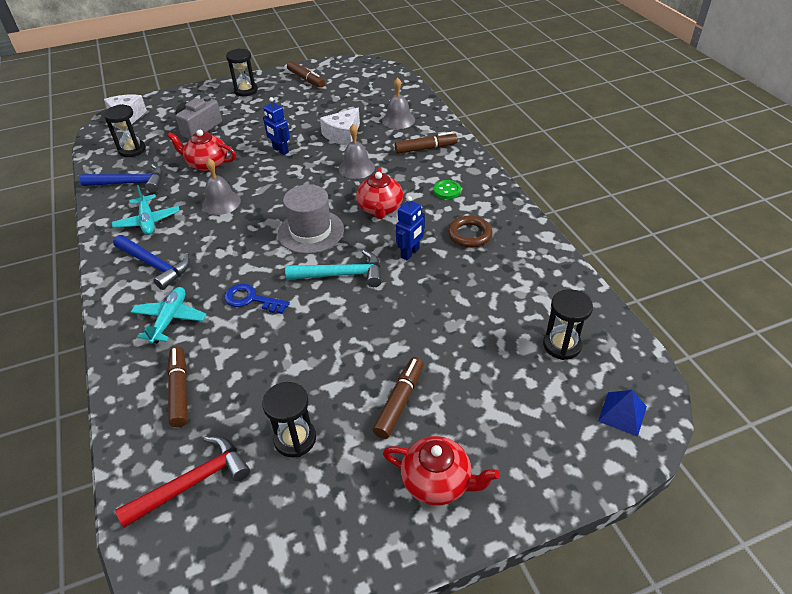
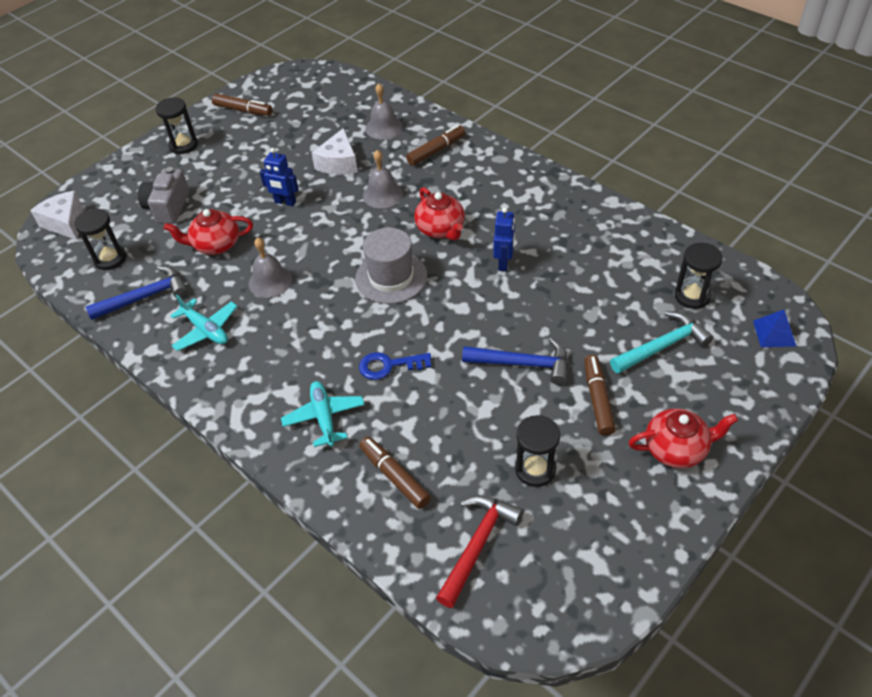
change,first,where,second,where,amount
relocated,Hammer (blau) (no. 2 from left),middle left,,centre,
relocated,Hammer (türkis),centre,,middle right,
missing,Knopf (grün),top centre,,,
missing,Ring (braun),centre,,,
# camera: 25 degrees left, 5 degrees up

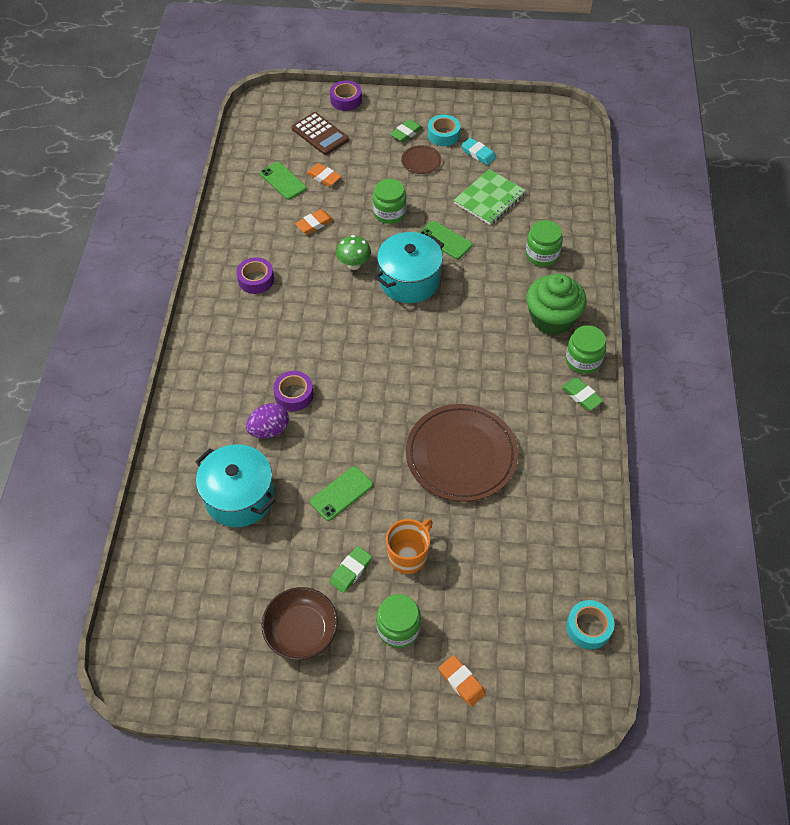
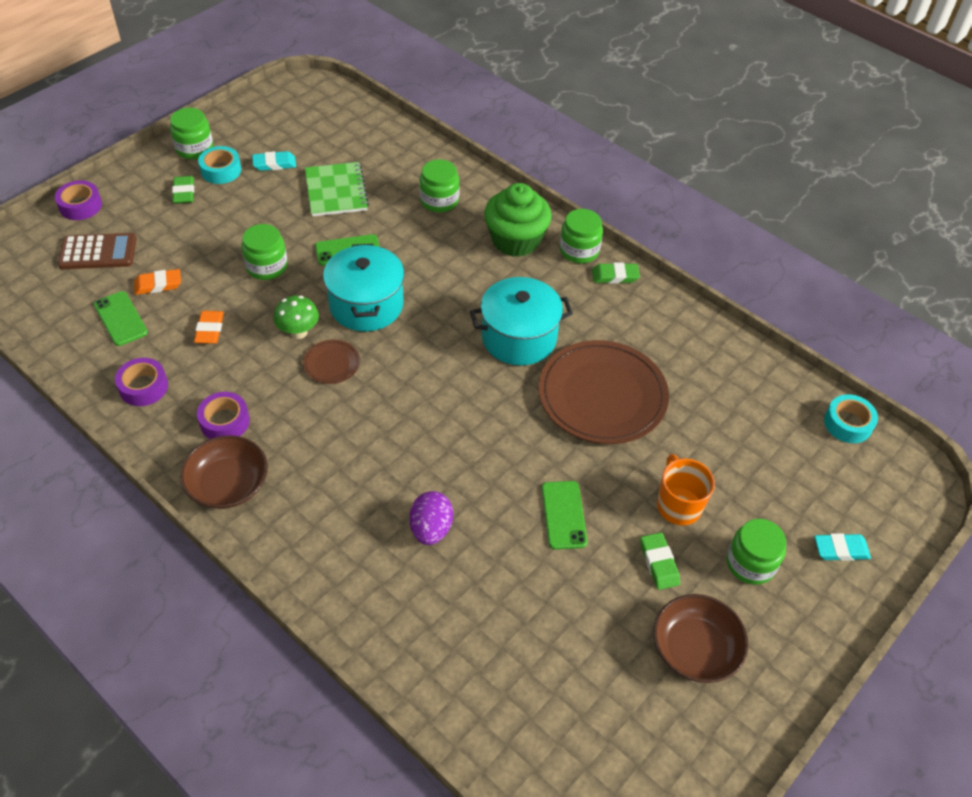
change,first,where,second,where,amount
spun,Handy (grün) (no. 1 from left),top centre,,middle left,60 degrees clockwise
relocated,Klebeband (lila) (no. 2 from left),centre,,middle left,
appeared,,,Einmachglas (grün) (no. 1 from left),top left,
appeared,,,Schüssel (braun) (no. 1 from left),middle left,
relocated,Teller (braun) (no. 1 from left),top centre,,centre,
relocated,Kochtopf (türkis) (no. 1 from left in the first image),middle left,Kochtopf (türkis) (no. 2 from left),centre,
colour,Radiergummi (orange) (no. 3 from left),bottom centre,Radiergummi (türkis) (no. 2 from left),bottom right,
# camera: 55 degrees left, 5 degrees down

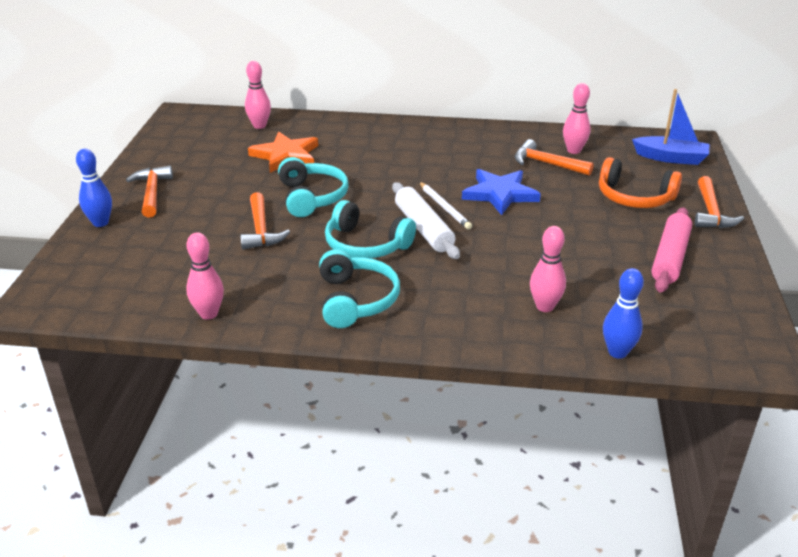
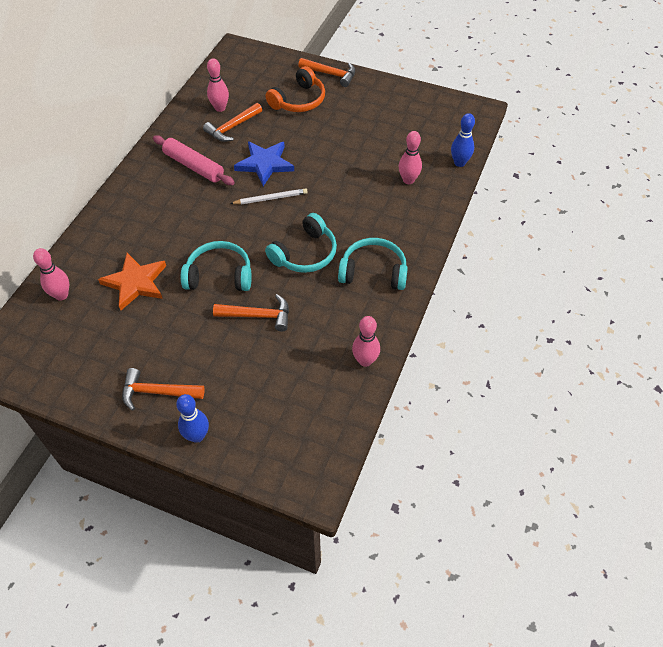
change,first,where,second,where,amount
relocated,Nudelholz (rosa),middle right,,top left,
missing,Nudelholz (weiß),centre,,,
missing,Boot (blau),top right,,,
# camera: 75 degrees left, 20 degrees up

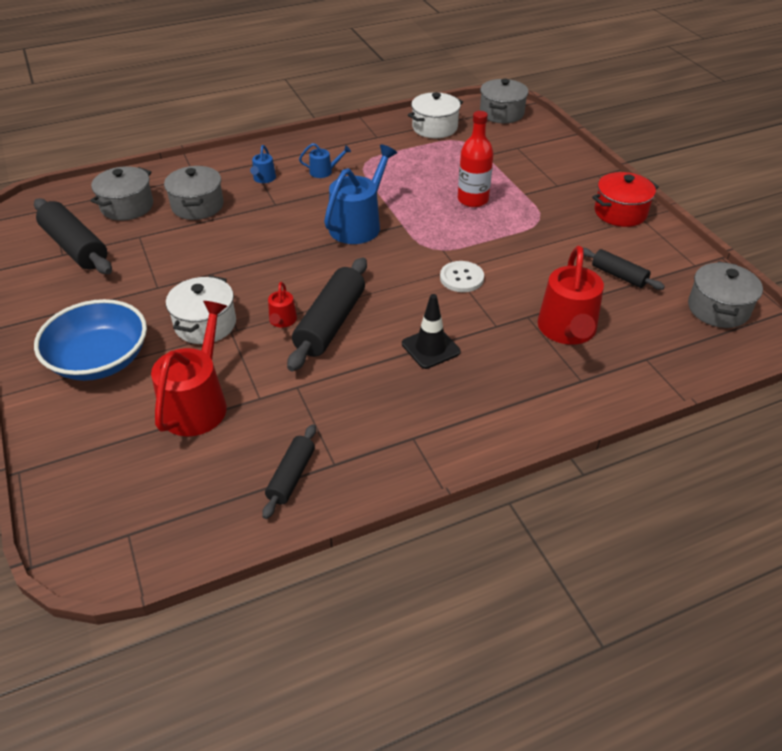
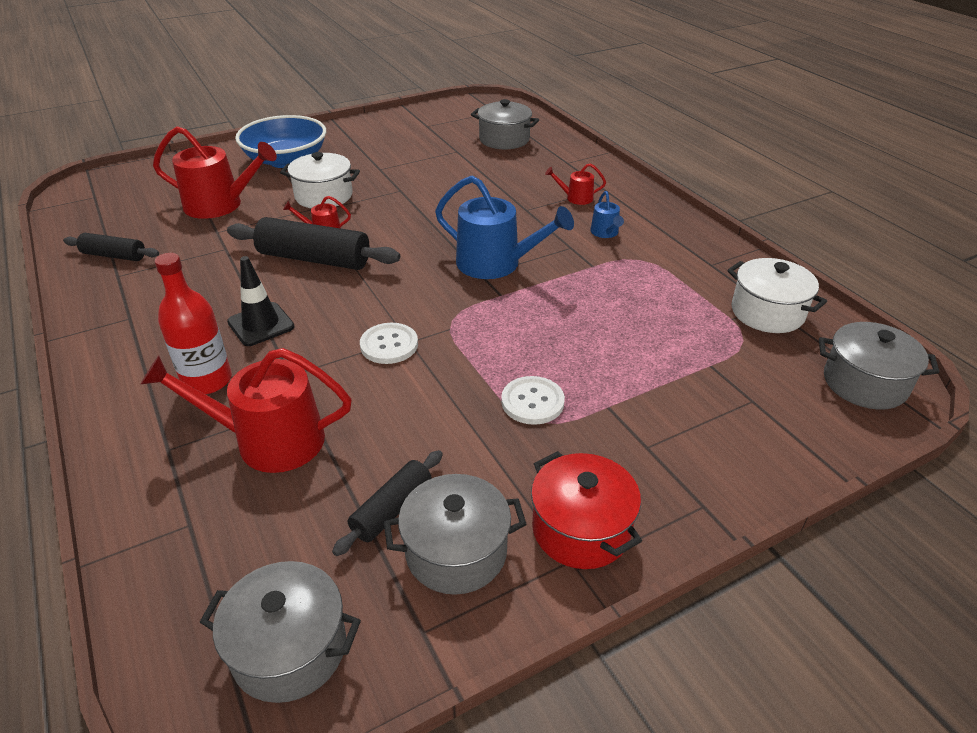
change,first,where,second,where,amount
relocated,Flasche (rot),top centre,,middle left,
relocated,Kochtopf (grau) (no. 2 from left),top left,,bottom centre,
appeared,,,Knopf (weiß) (no. 2 from left),centre,
colour,Gießkanne (blau) (no. 1 from left),top centre,Gießkanne (rot) (no. 4 from left),top centre,
missing,Nudelholz (schwarz) (no. 1 from left),top left,,,
# camera: 85 degrees right, 5 degrees down

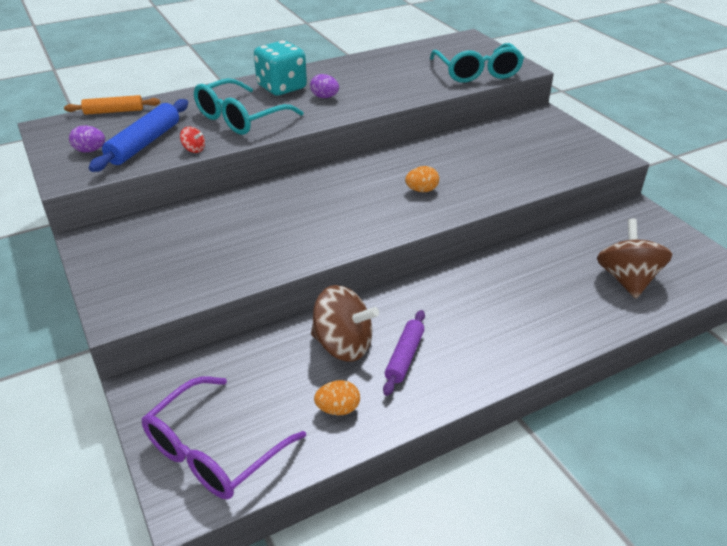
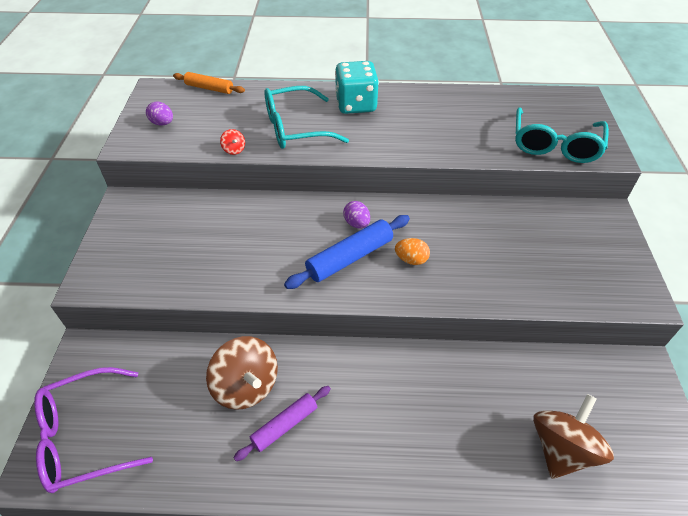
change,first,where,second,where,amount
relocated,Nudelholz (blau),top left,,centre,
relocated,Ei (lila) (no. 2 from left),top centre,,centre,
missing,Ei (orange) (no. 1 from left),bottom centre,,,
# camera: 30 degrees right, 10 degrees up

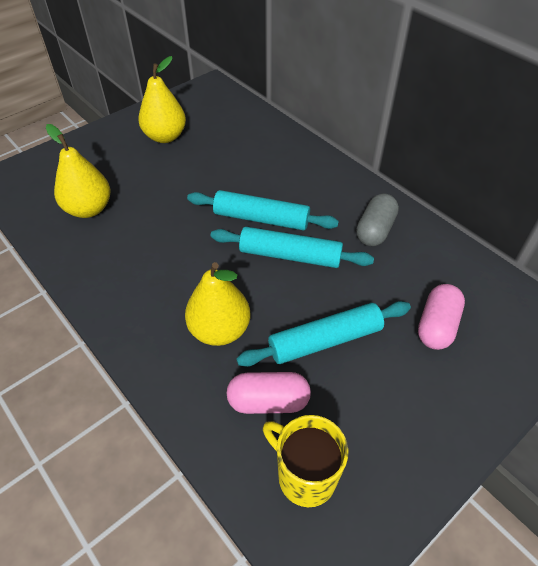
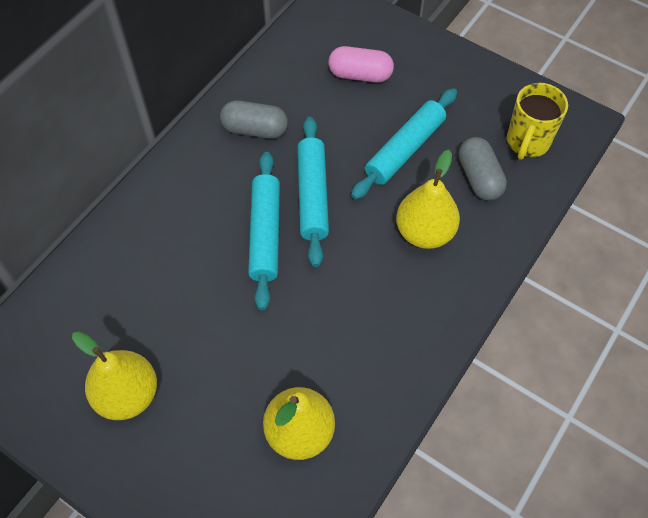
change,first,where,second,where,amount
spun,Nudelholz (türkis) (no. 3 from left),centre,,top centre,75 degrees clockwise
colour,Kapsel (rosa) (no. 1 from left),bottom centre,Kapsel (grau) (no. 2 from left),top right,
# camera: 105 degrees left, 10 degrees up

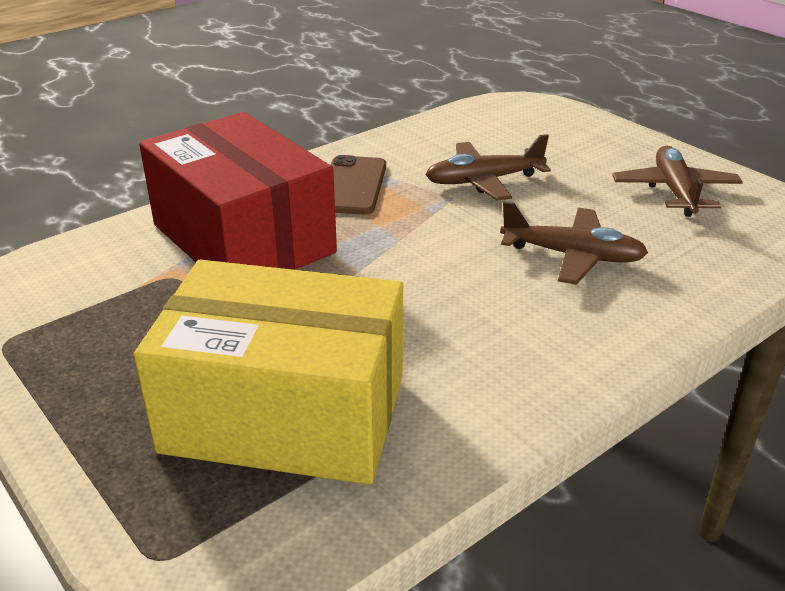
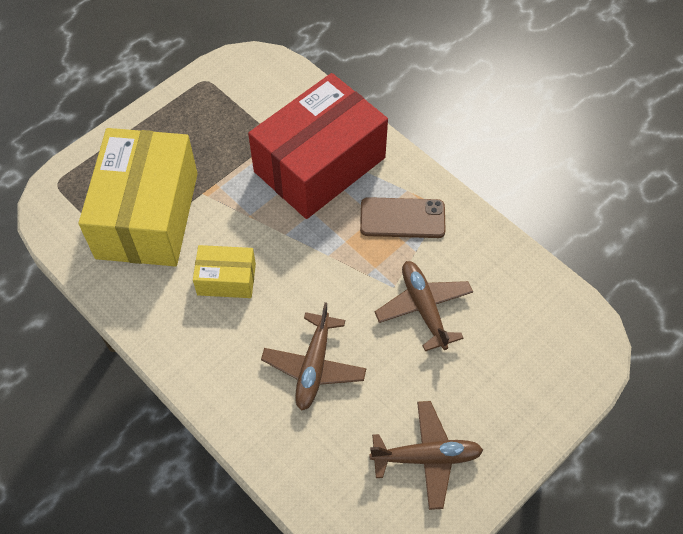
change,first,where,second,where,amount
appeared,,,Schachtel (gelb) (no. 2 from left),middle left,
# camera: 85 degrees right, 25 degrees up

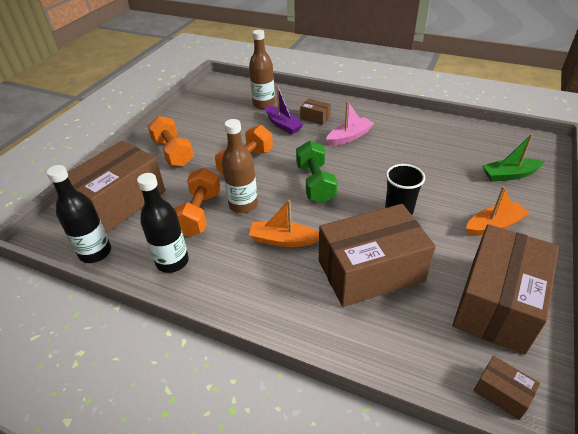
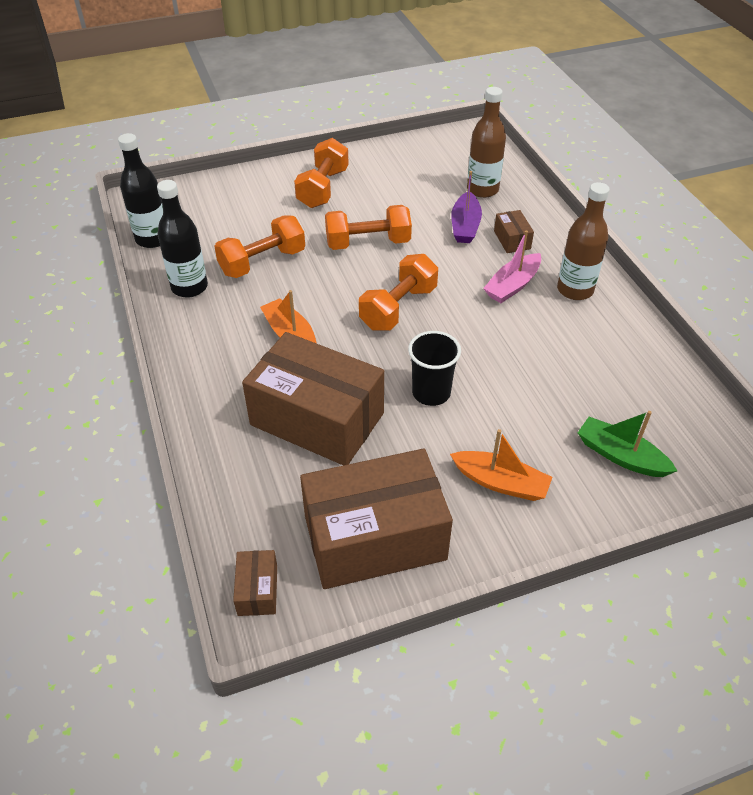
change,first,where,second,where,amount
colour,Hantel (grün),centre,Hantel (orange) (no. 4 from left),centre,
spun,Boot (rosa),top centre,,middle right,120 degrees clockwise
relocated,Flasche (braun) (no. 1 from left in the first image),centre,Flasche (braun) (no. 2 from left),top right,
missing,Schachtel (braun) (no. 1 from left),middle left,,,
# camera: 45 degrees right, 5 degrees up

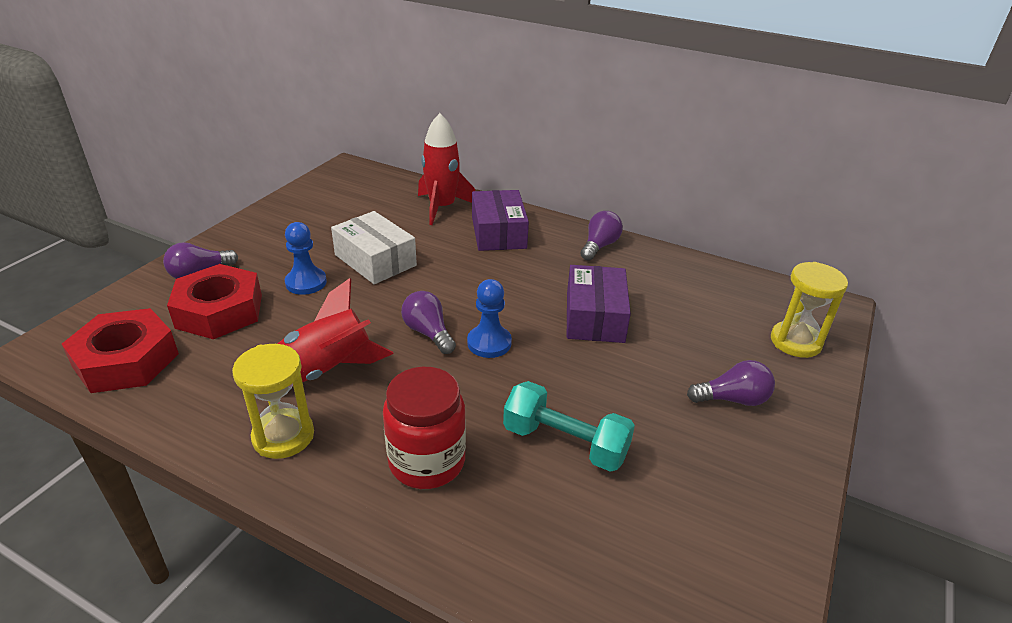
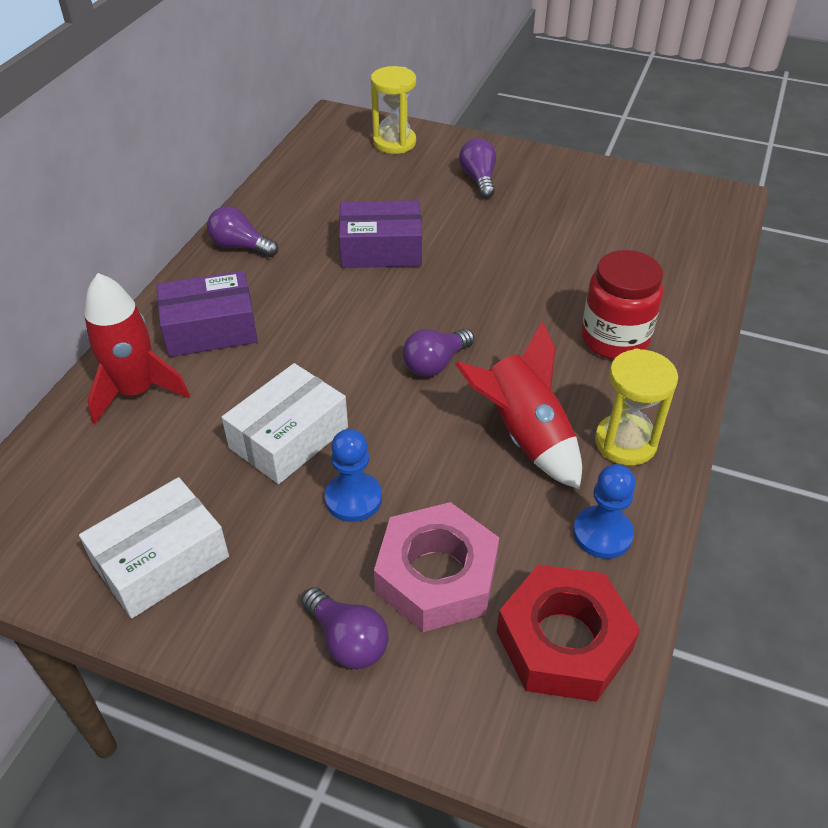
change,first,where,second,where,amount
appeared,,,Schachtel (weiß) (no. 1 from left),middle left,
colour,Sechskantmutter (rot) (no. 2 from left),middle left,Sechskantmutter (rosa),bottom centre,
relocated,Bauer (blau) (no. 2 from left),centre,,middle right,
missing,Hantel (türkis),bottom centre,,,
# camera: 95 degrees left, 10 degrees up

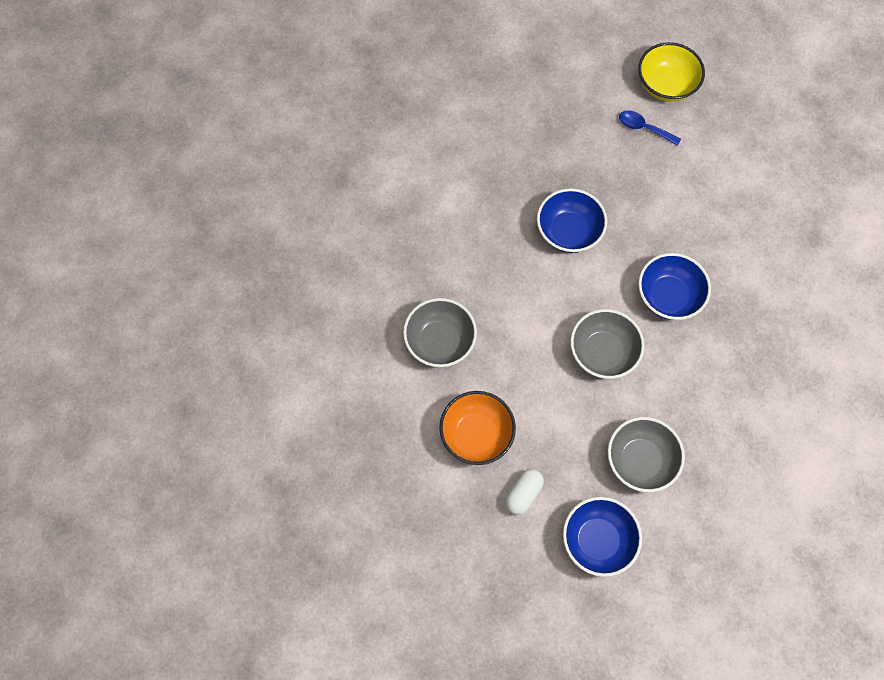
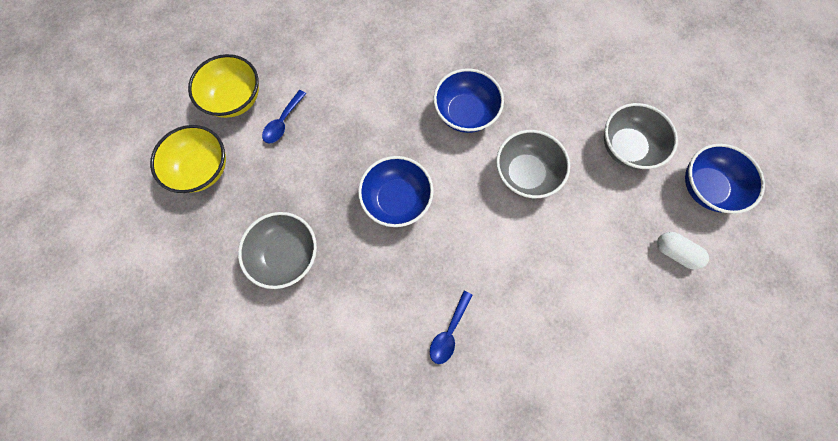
change,first,where,second,where,amount
appeared,,,Schüssel (gelb) (no. 1 from left),middle left,
relocated,Schüssel (grau) (no. 1 from left),centre,,middle left,
appeared,,,Löffel (blau) (no. 2 from left),bottom centre,
missing,Schüssel (orange),centre,,,
# camera: 90 degrees left, 5 degrees up

